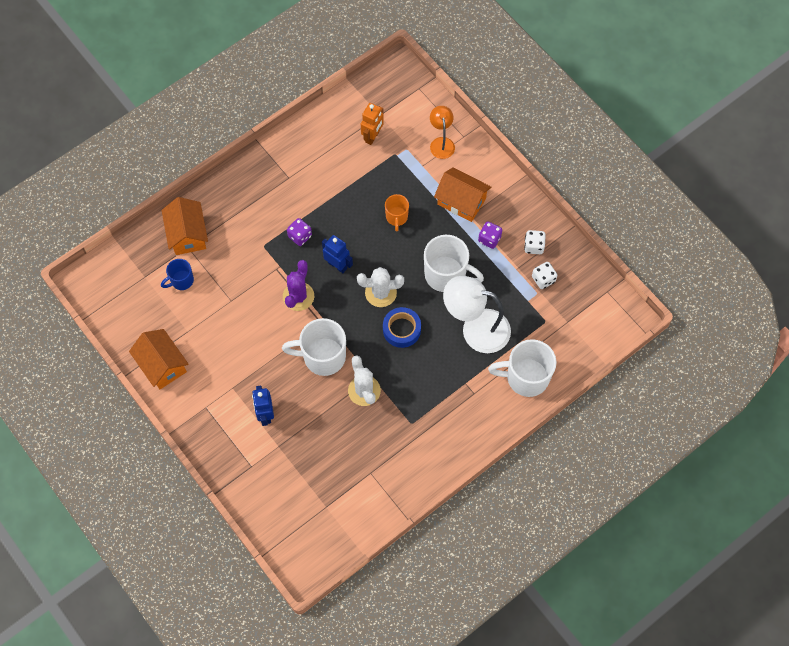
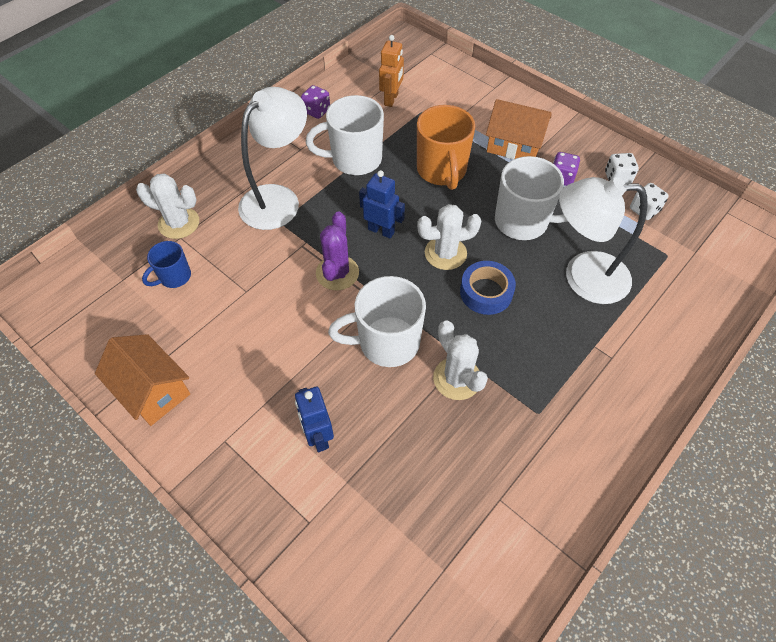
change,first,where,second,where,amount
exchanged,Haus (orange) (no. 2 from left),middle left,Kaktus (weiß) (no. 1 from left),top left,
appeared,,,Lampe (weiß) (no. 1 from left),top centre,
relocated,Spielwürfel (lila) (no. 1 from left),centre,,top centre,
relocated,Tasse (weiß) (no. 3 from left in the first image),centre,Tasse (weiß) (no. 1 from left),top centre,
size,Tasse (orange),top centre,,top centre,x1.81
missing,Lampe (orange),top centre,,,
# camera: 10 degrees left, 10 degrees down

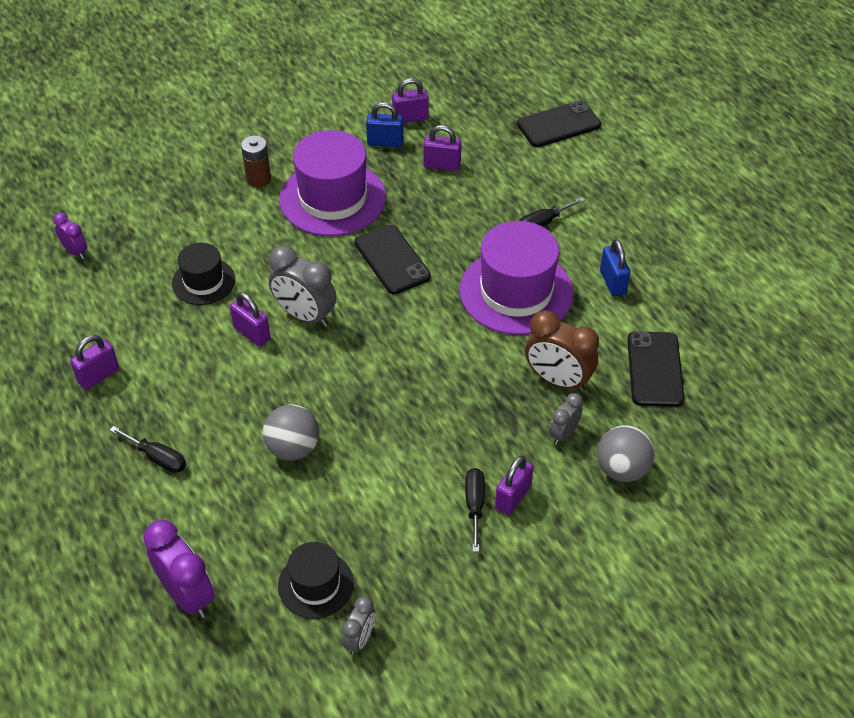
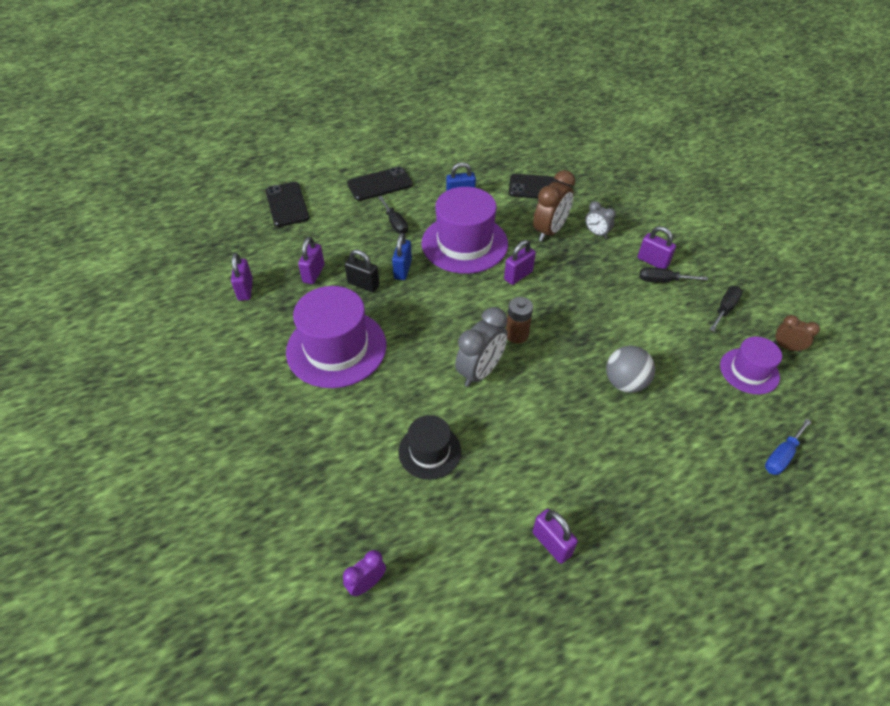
change,first,where,second,where,amount
appeared,,,Vorhängeschloss (schwarz),centre,
relocated,Handy (schwarz) (no. 1 from left in the first image),centre,Handy (schwarz) (no. 2 from left),top centre,
relocated,Vorhängeschloss (blau) (no. 1 from left),top centre,,centre,
relocated,Vorhängeschloss (lila) (no. 2 from left in the first image),middle left,Vorhängeschloss (lila) (no. 3 from left),centre,
relocated,Batterie (braun),top left,,centre,
relocated,Schraubenzieher (schwarz) (no. 1 from left in the first image),middle left,Schraubenzieher (schwarz) (no. 3 from left),middle right,
colour,Hut (schwarz) (no. 2 from left),bottom centre,Hut (lila) (no. 3 from left),middle right,
exchanged,Wecker (lila) (no. 2 from left),bottom left,Schraubenzieher (blau),middle right,
colour,Wecker (grau) (no. 2 from left),bottom centre,Wecker (braun) (no. 2 from left),middle right,
missing,Ball (grau) (no. 2 from left),middle right,,,
# camera: 85 degrees left, 0 degrees up

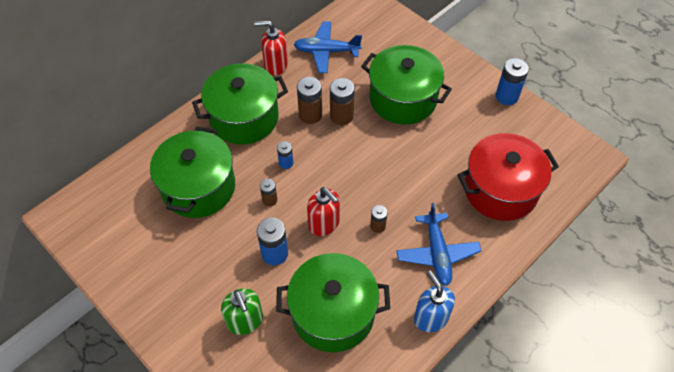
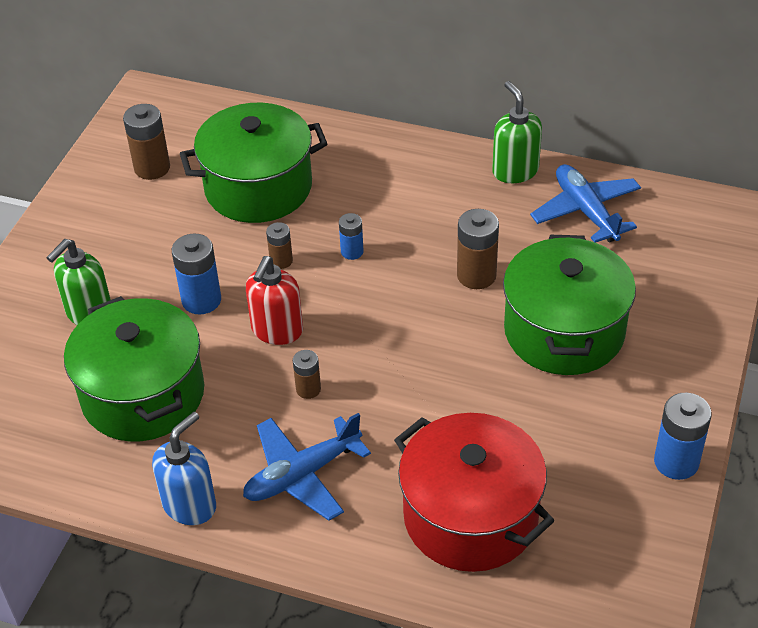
change,first,where,second,where,amount
relocated,Batterie (braun) (no. 2 from left in the first image),top centre,Batterie (braun) (no. 1 from left),top left,
colour,Seifenspender (rot) (no. 1 from left),top centre,Seifenspender (grün) (no. 2 from left),top right,
missing,Kochtopf (grün) (no. 2 from left),top centre,,,
# camera: 65 degrees right, 10 degrees down

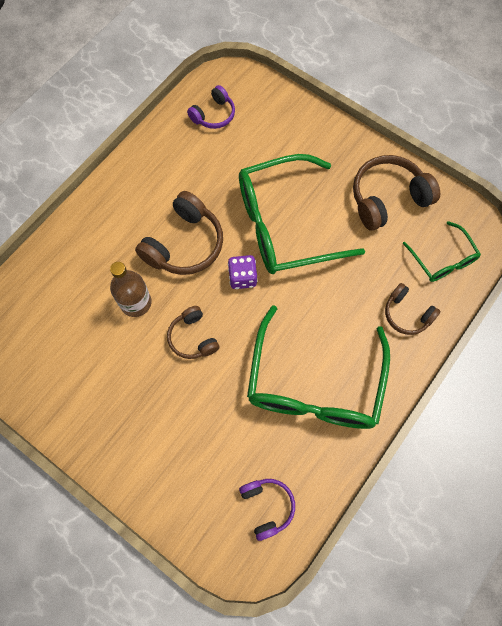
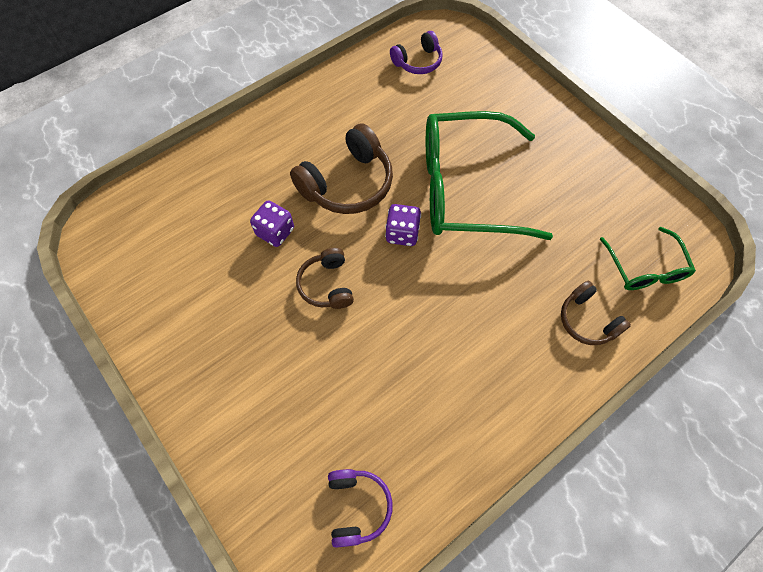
change,first,where,second,where,amount
exchanged,Flasche (braun),middle left,Spielwürfel (lila) (no. 1 from left),centre,
missing,Brille (grün) (no. 2 from left),centre,,,
missing,Kopfhörer (braun) (no. 3 from left),top right,,,
# camera: 15 degrees right, 5 degrees down

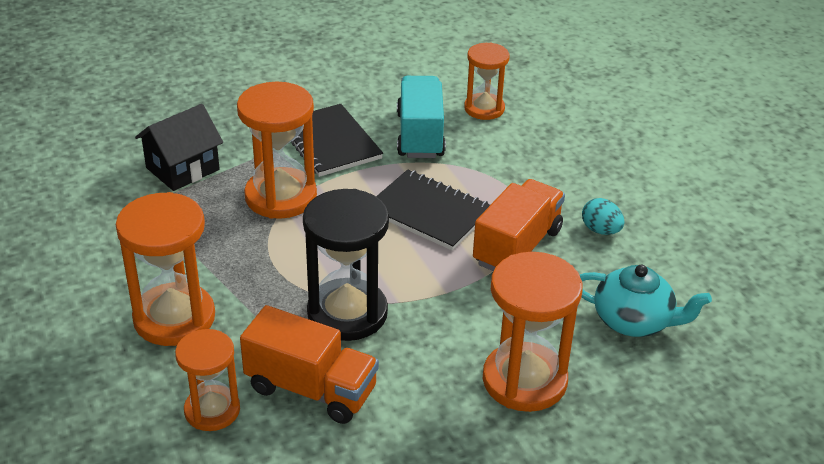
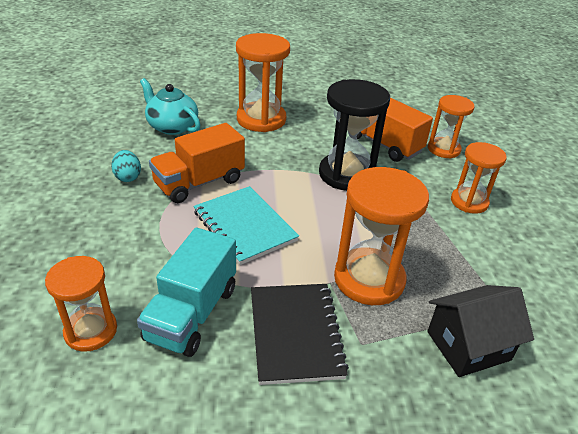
change,first,where,second,where,amount
colour,Notizbuch (schwarz) (no. 2 from left),centre,Notizbuch (türkis),centre,
size,Sanduhr (orange) (no. 1 from left in the first image),middle left,Sanduhr (orange) (no. 5 from left),middle right,x0.63
# camera: 160 degrees left, 0 degrees up

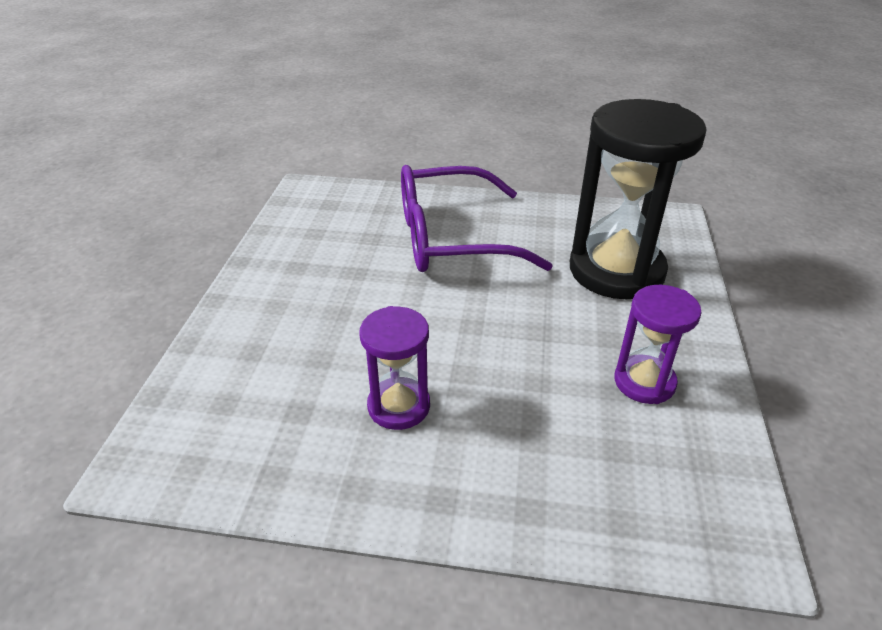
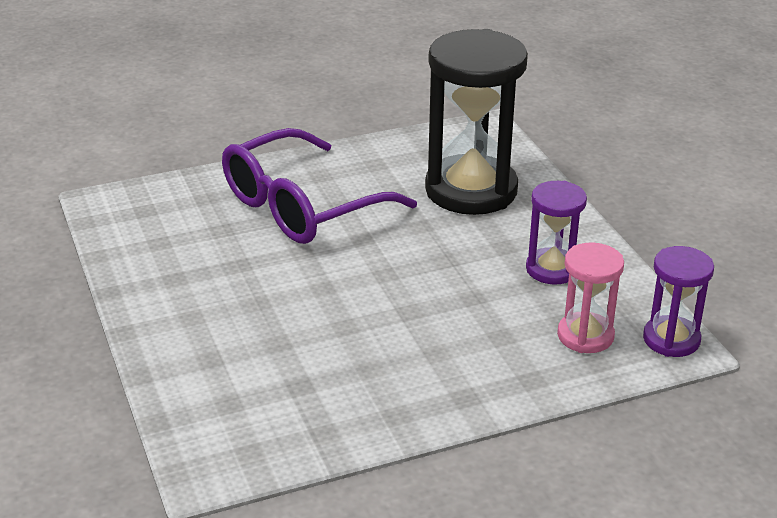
change,first,where,second,where,amount
appeared,,,Sanduhr (rosa),middle right,
relocated,Sanduhr (lila) (no. 1 from left in the first image),centre,Sanduhr (lila) (no. 2 from left),middle right,
# camera: 30 degrees left, 5 degrees down

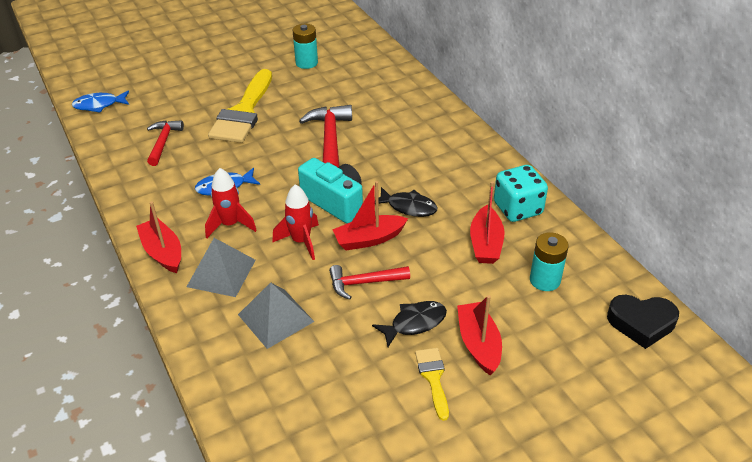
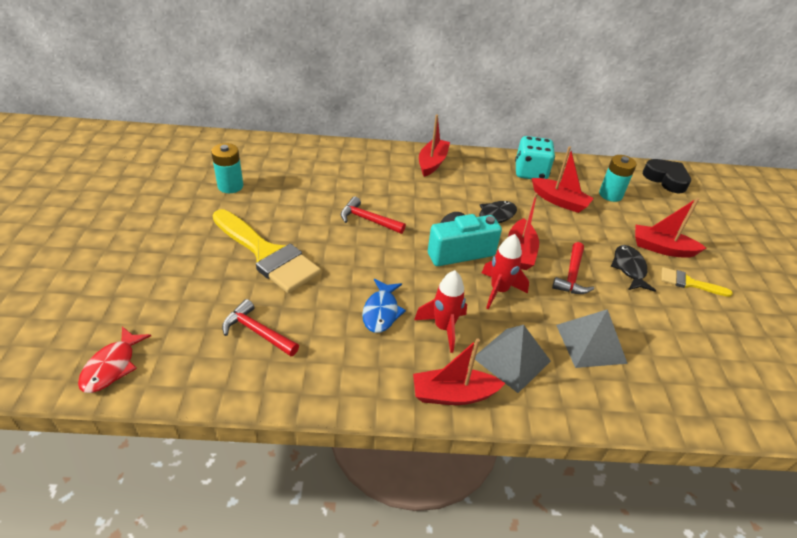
change,first,where,second,where,amount
colour,Fisch (blau) (no. 1 from left),top left,Fisch (rot),bottom left,
size,Hammer (rot) (no. 2 from left),top centre,,centre,x0.65
appeared,,,Boot (rot) (no. 1 from left),top centre,
spun,Herz (schwarz),bottom right,,top right,75 degrees counterclockwise
# camera: 65 degrees left, 0 degrees up

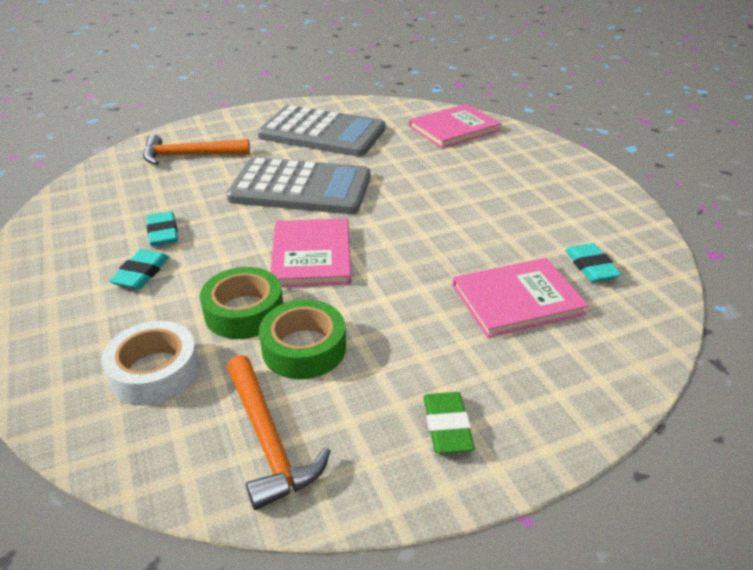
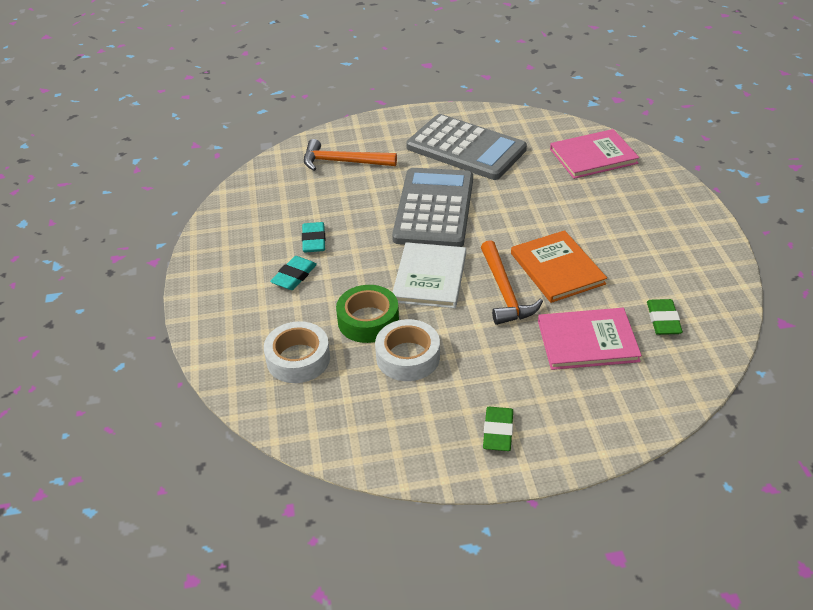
change,first,where,second,where,amount
colour,Klebeband (grün) (no. 2 from left),centre,Klebeband (weiß) (no. 2 from left),centre,
spun,Taschenrechner (grau) (no. 1 from left),top centre,,centre,105 degrees counterclockwise
colour,Buch (rosa) (no. 1 from left),centre,Buch (weiß),centre,
relocated,Hammer (orange) (no. 2 from left),bottom centre,,centre,
appeared,,,Buch (orange),middle right,
colour,Radiergummi (türkis) (no. 3 from left),middle right,Radiergummi (grün) (no. 2 from left),middle right,
# camera: 15 degrees right, 5 degrees up

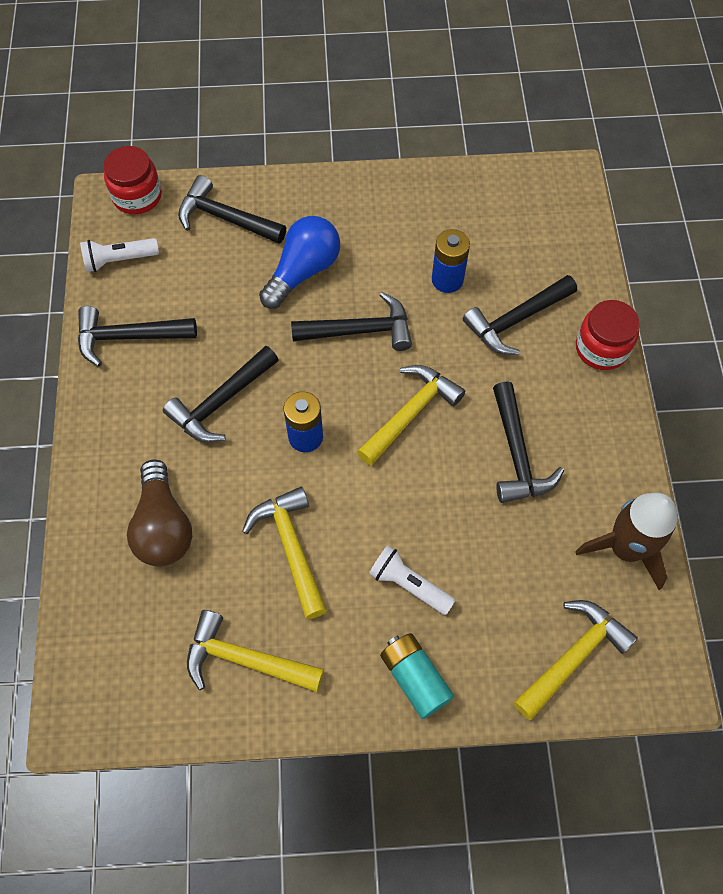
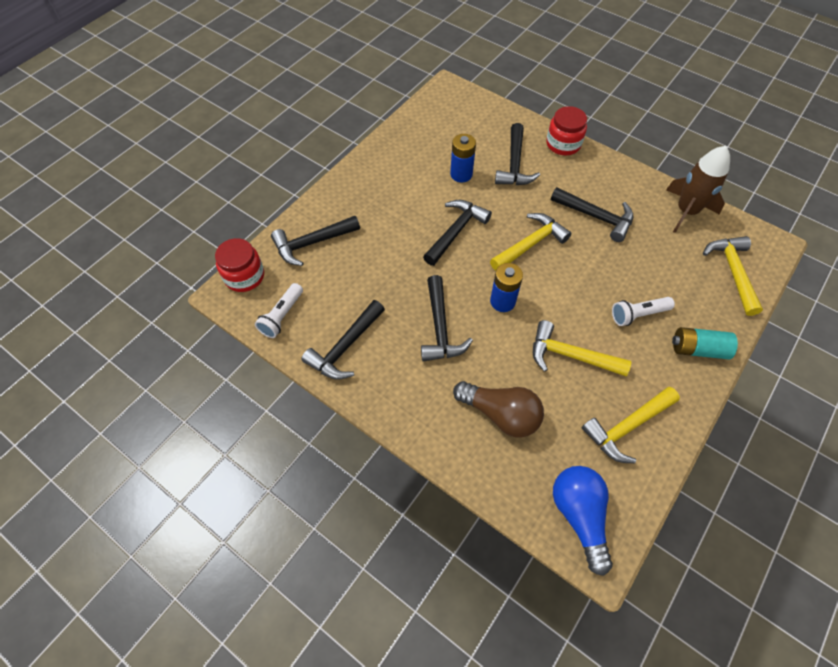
change,first,where,second,where,amount
spun,Hammer (gelb) (no. 3 from left in the first image),centre,Hammer (gelb) (no. 1 from left),centre,60 degrees clockwise
relocated,Glühbirne (blau),top centre,,bottom right,
# camera: 50 degrees left, 5 degrees down

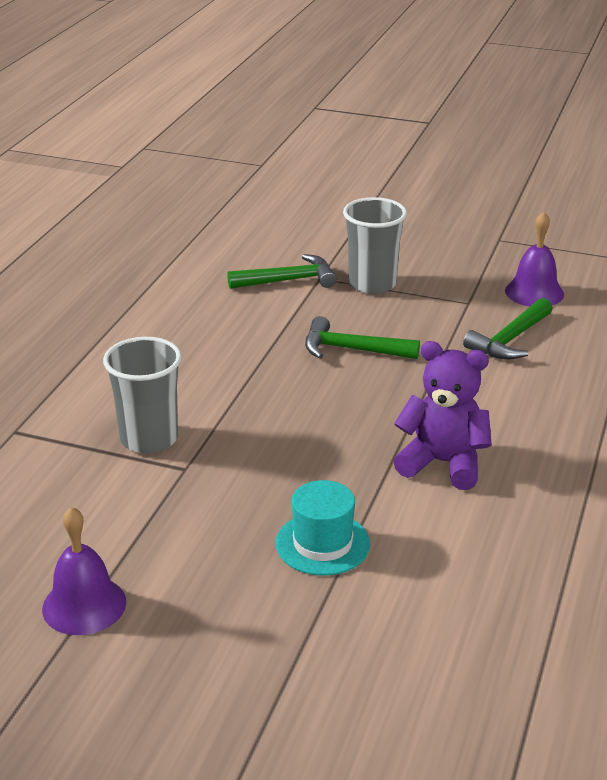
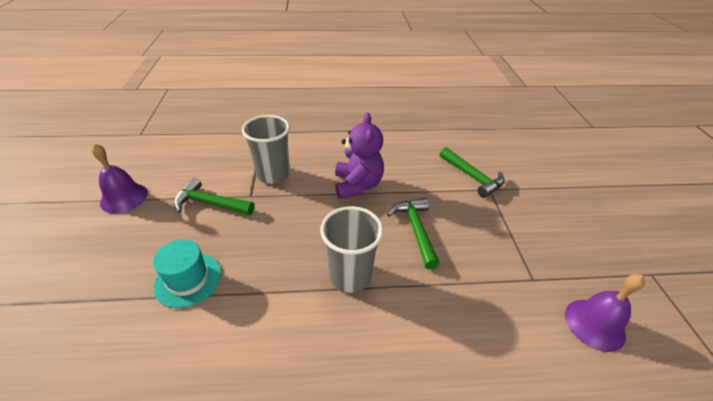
change,first,where,second,where,amount
relocated,Hammer (grün) (no. 3 from left in the first image),middle right,Hammer (grün) (no. 1 from left),middle left,
relocated,Becher (grau) (no. 2 from left),top centre,,centre,
relocated,Teddybär (lila),middle right,,centre,
# camera: 65 degrees right, 10 degrees up

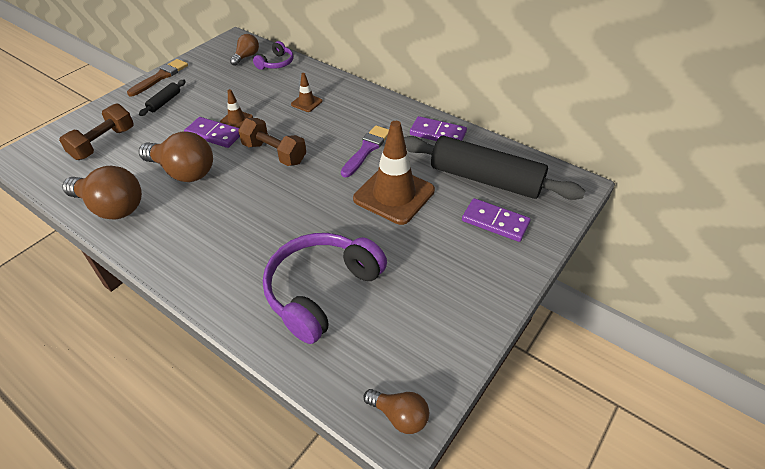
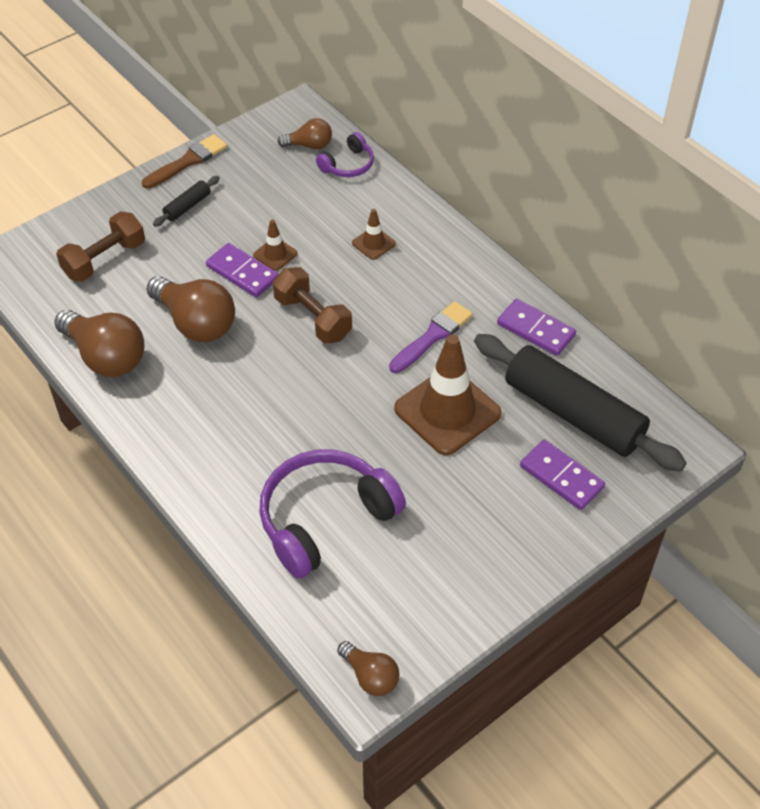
change,first,where,second,where,amount
spun,Glühbirne (braun) (no. 3 from left),top left,,top centre,45 degrees clockwise
# camera: 15 degrees right, 5 degrees up

